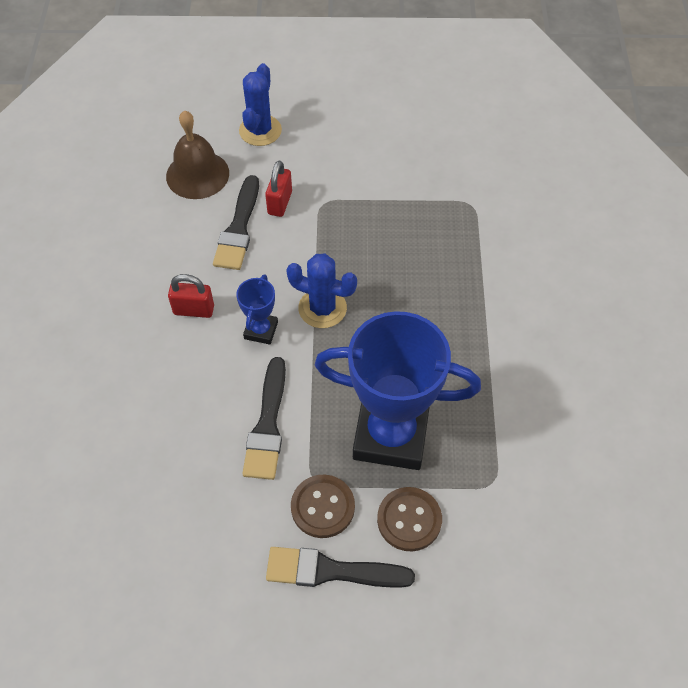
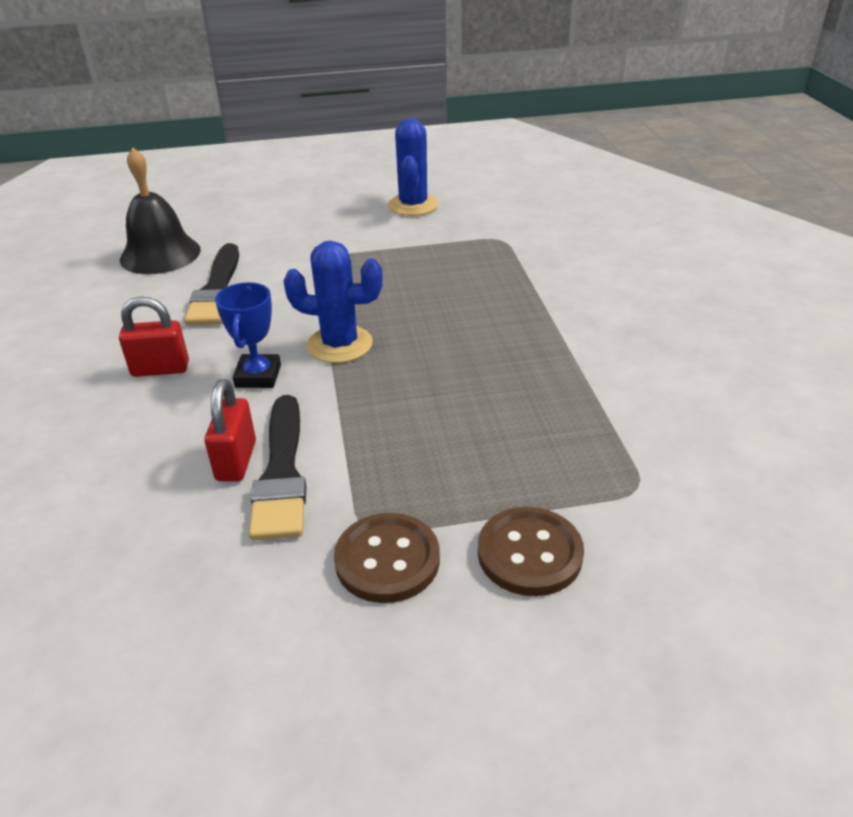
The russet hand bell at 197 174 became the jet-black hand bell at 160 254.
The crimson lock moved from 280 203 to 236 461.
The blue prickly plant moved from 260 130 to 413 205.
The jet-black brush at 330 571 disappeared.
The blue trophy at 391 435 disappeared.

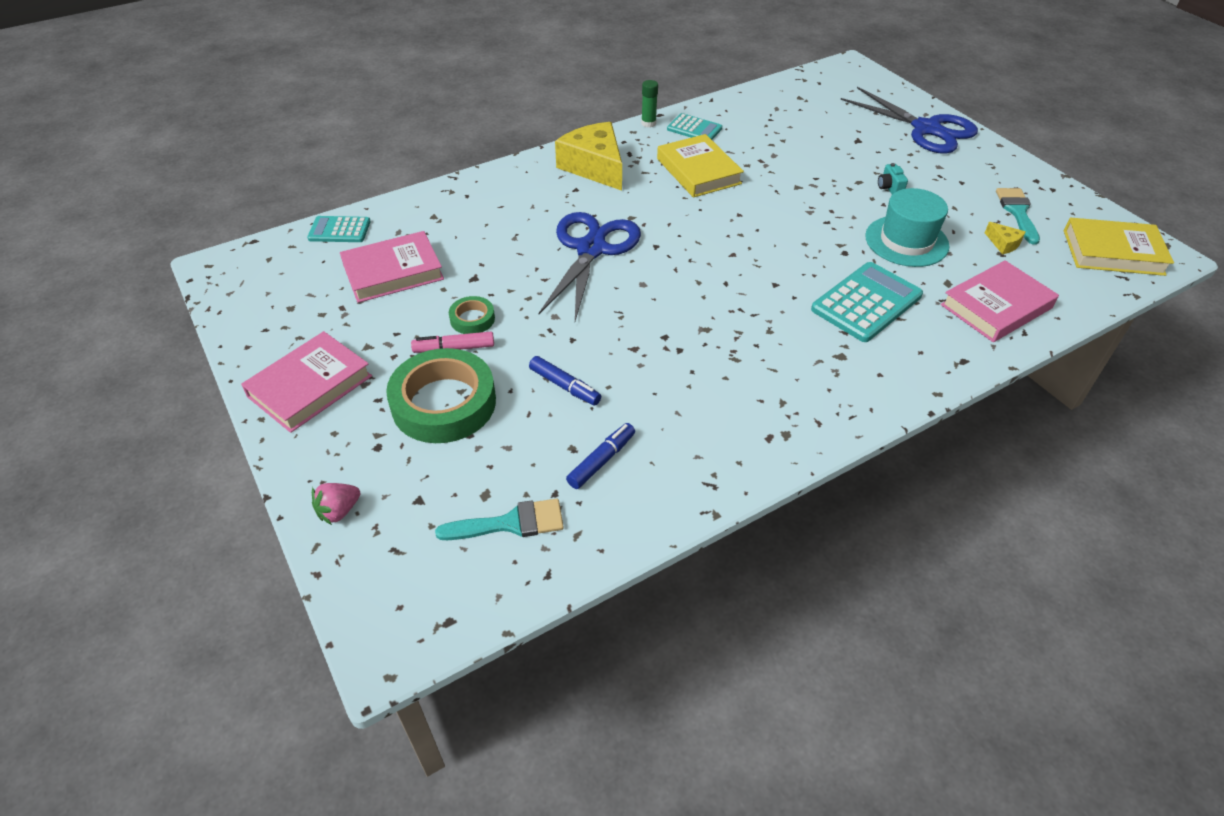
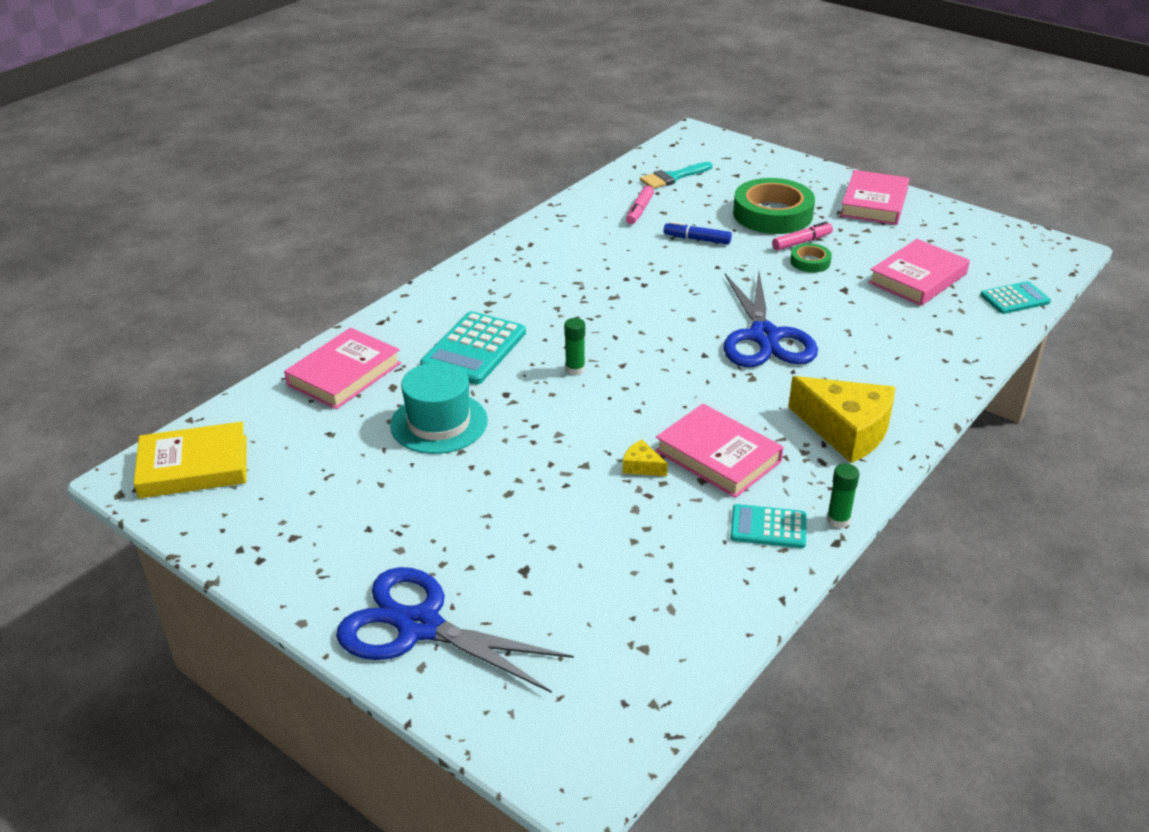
The emerald stick of glue at 575 369 appeared.
The bright yellow cheese wedge moved from 1003 244 to 642 466.
The blue marker at 601 461 became the pink marker at 639 210.
The bright yellow book at 698 171 became the pink book at 718 456.
The pink berry at 339 511 disappeared.
The turquoise compact camera at 889 188 disappeared.
The turquoise brush at 1017 212 disappeared.

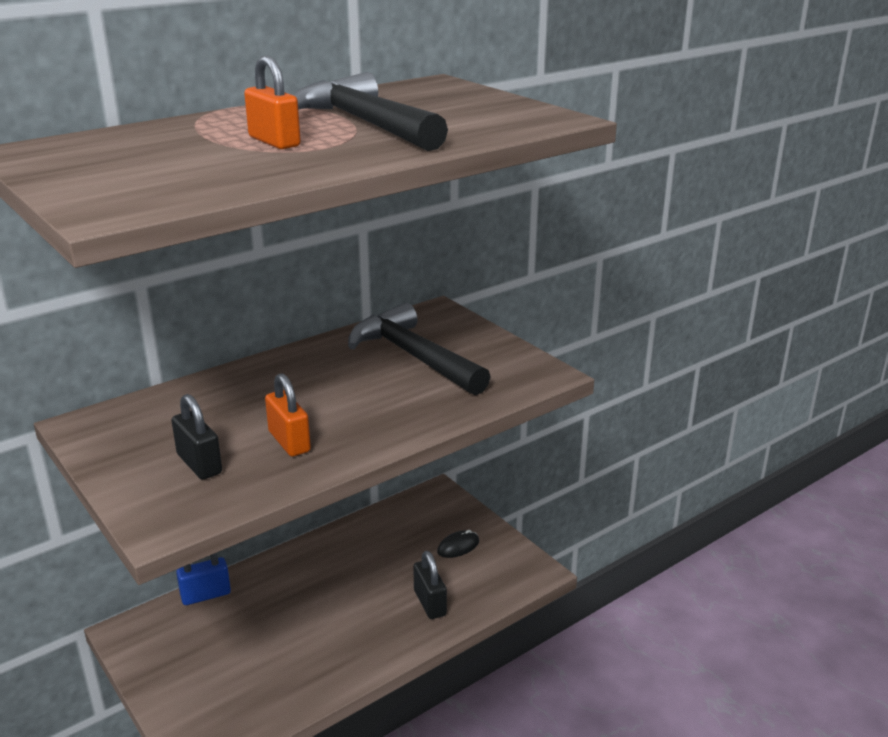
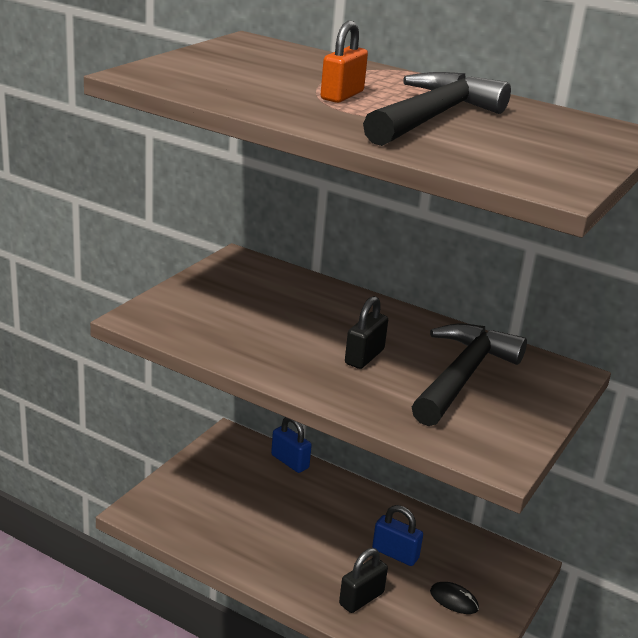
The jet-black lock moved from 199 464 to 364 357.
The blue lock at 395 554 appeared.
The orange lock at 289 441 disappeared.

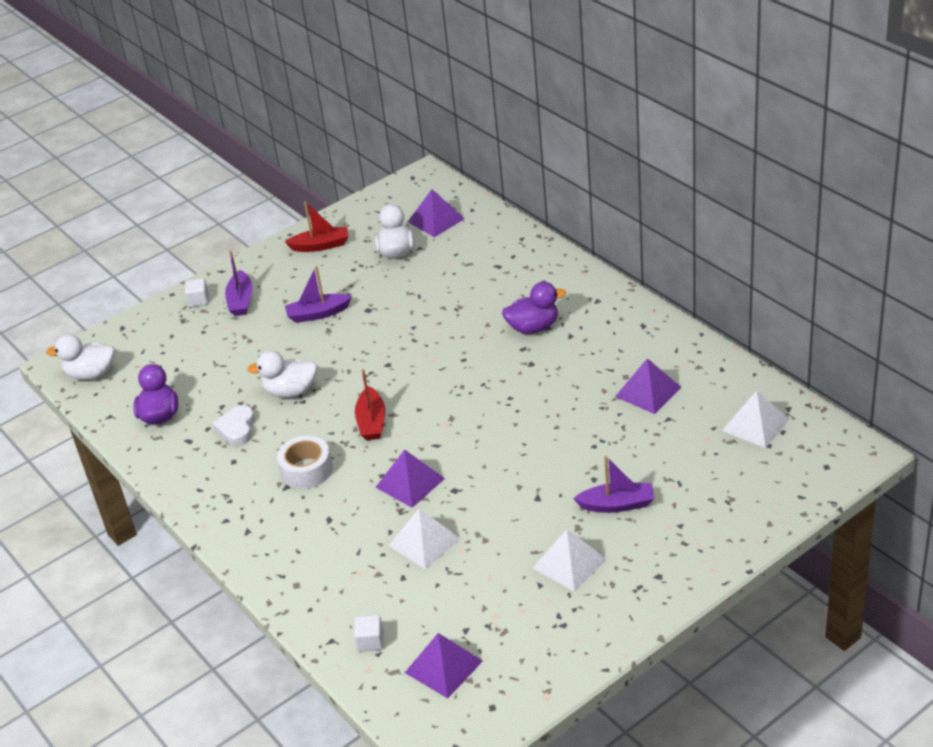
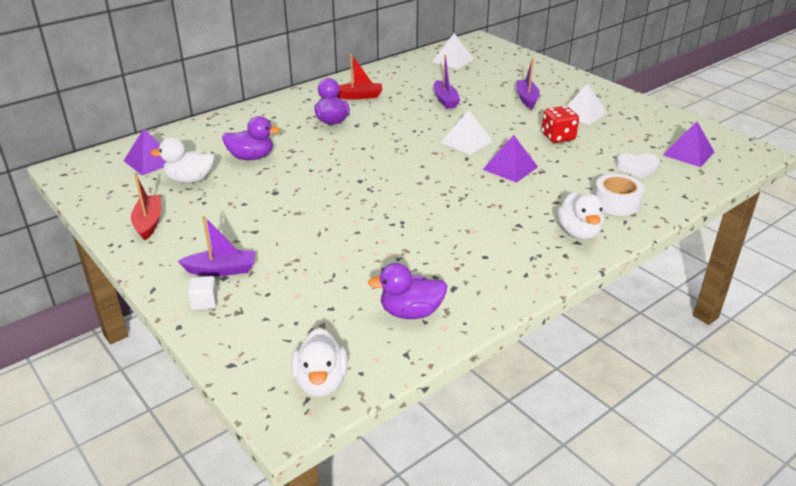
The purple duck at 251 157 appeared.
The crimson boat moved from 371 422 to 358 96.
The purple boat moved from 318 314 to 445 100.
The white solid pyramid moved from 424 542 to 466 142.
The crimson dice at 558 137 appeared.
The white duck moved from 290 391 to 578 233.
The white sticky tape moved from 306 470 to 616 203.
The white heart moved from 237 429 to 637 168.
The white solid cube at 370 641 disappeared.
The purple solid pyramid at 648 392 disappeared.

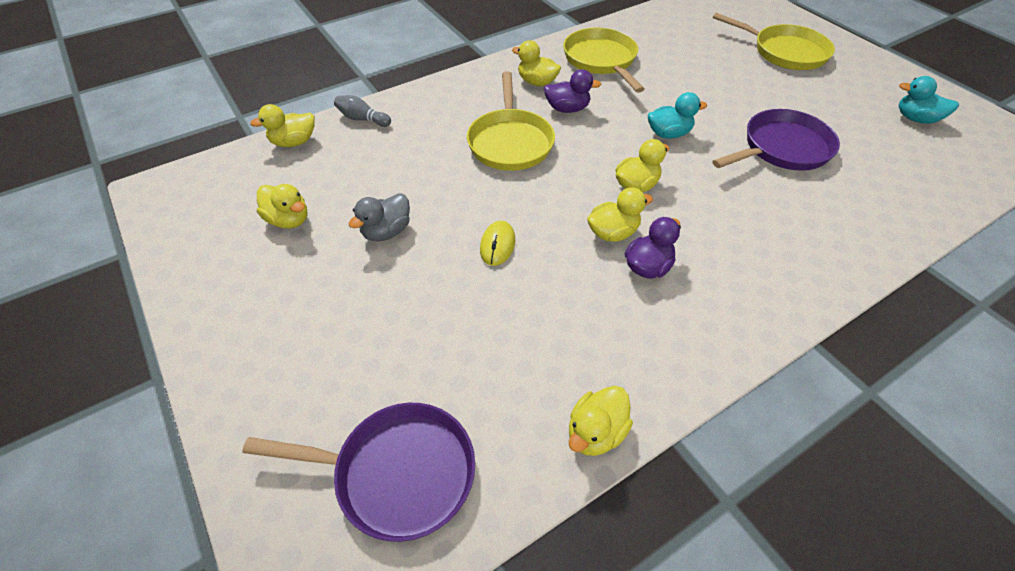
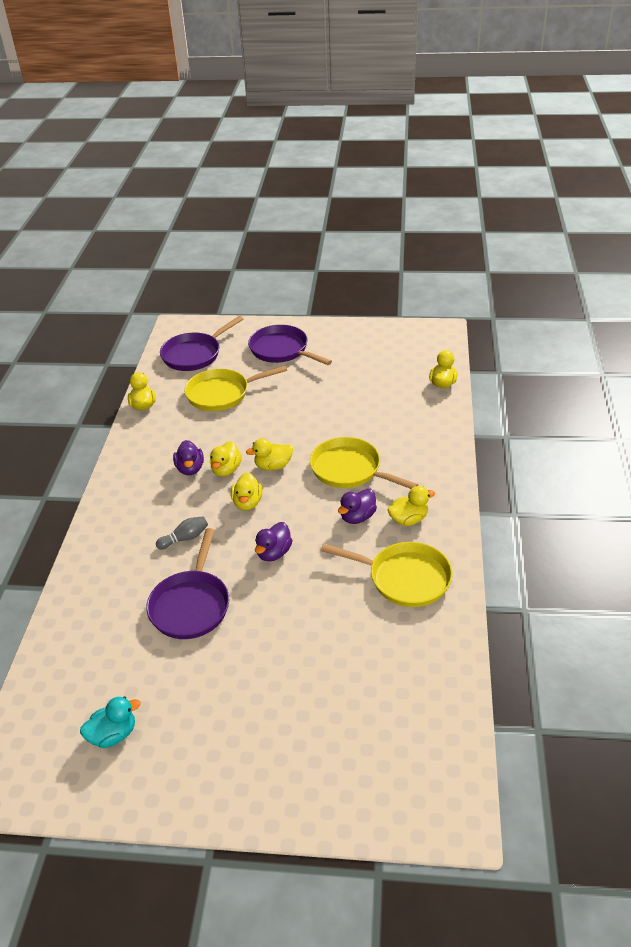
The ash-grey skittle moved from 362 119 to 185 538.
The bright yellow pan moved from 784 52 to 222 394.
The bright yellow duck moved from 289 220 to 273 466.
The purple pan at 282 350 appeared.
The turquoise duck at 668 134 became the purple duck at 274 553.
The ash-grey duck at 386 231 disappeared.
The bright yellow PC mouse at 497 245 disappeared.

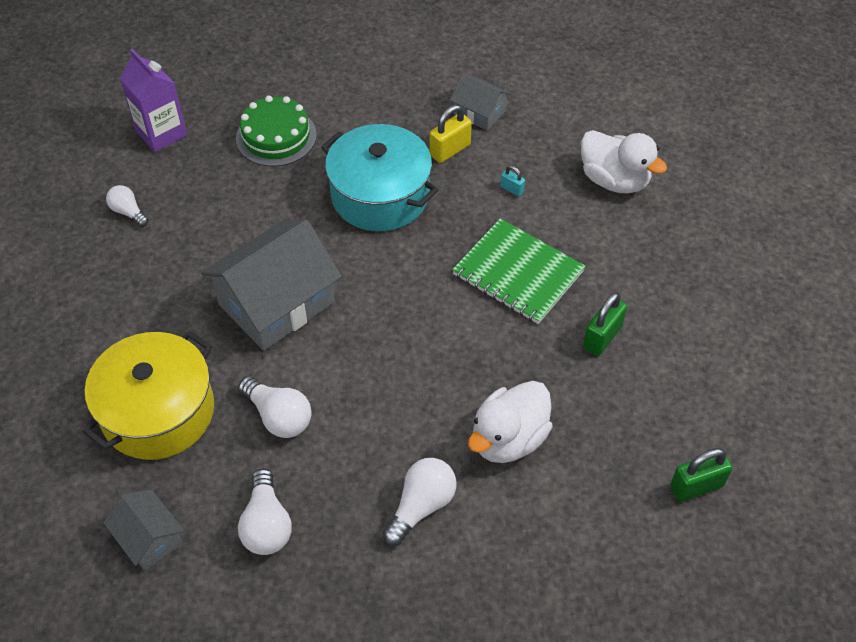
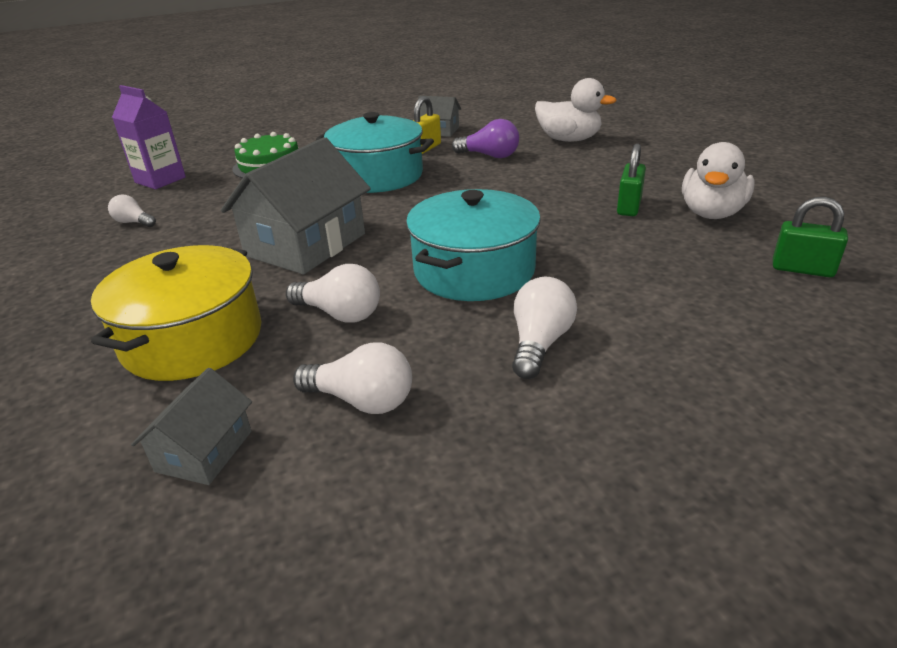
The ash-grey toy house at 149 538 turned 75 degrees clockwise.
The white light bulb at 266 525 turned 45 degrees counterclockwise.
The turquoise stockpot at 474 270 appeared.
The turquoise lock at 512 189 was replaced by the purple light bulb at 490 156.
The white duck moved from 508 439 to 711 213.
The emerald lock at 696 486 turned 60 degrees clockwise.
The emerald exercise book at 518 273 disappeared.

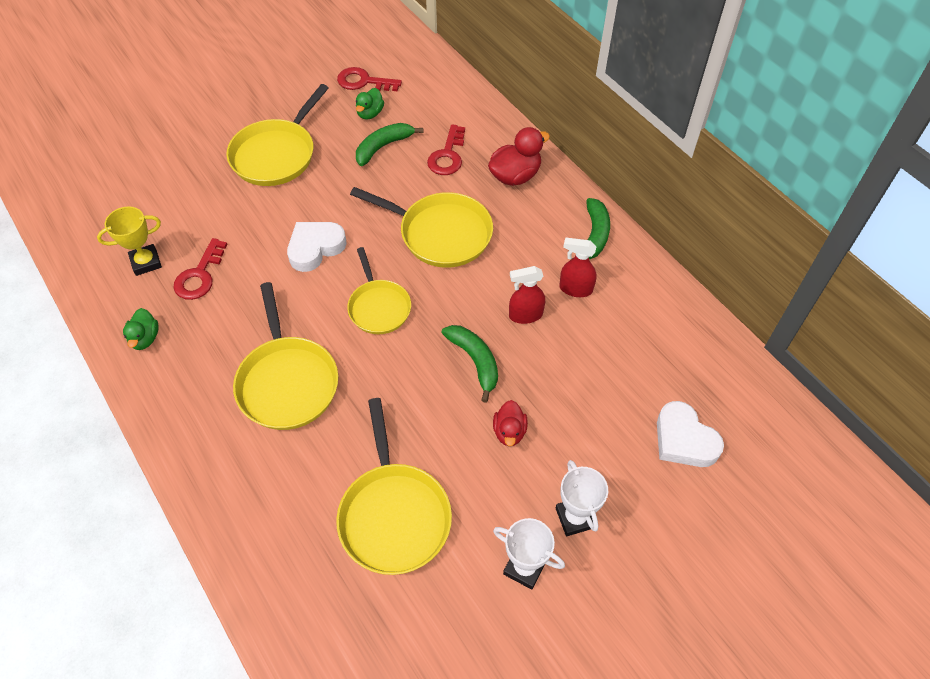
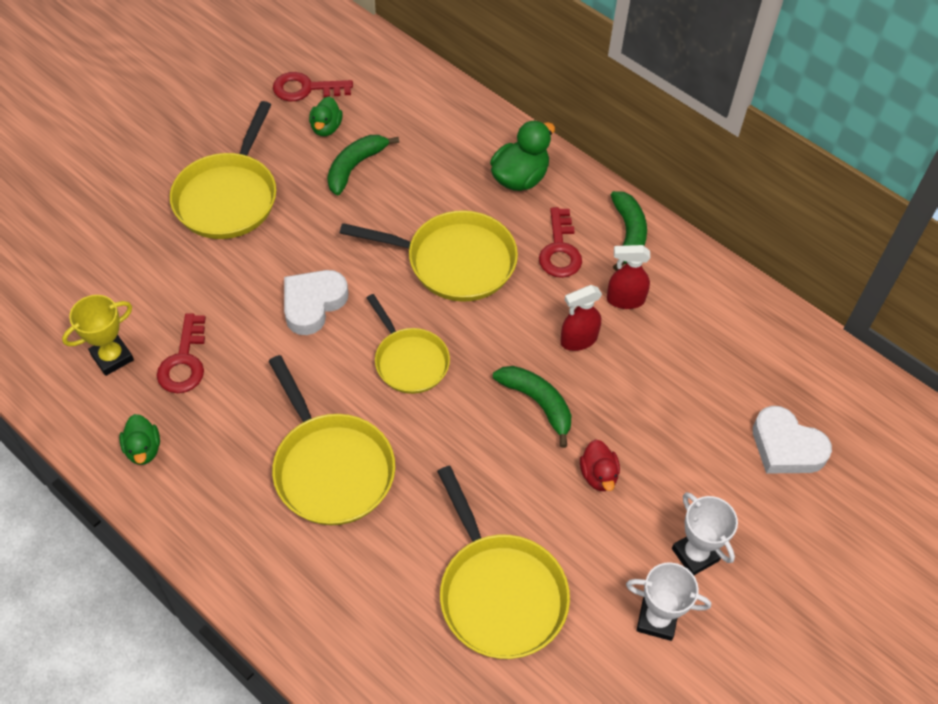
The crimson duck at 515 176 became the emerald duck at 520 178.
The crimson key moved from 447 155 to 560 250.

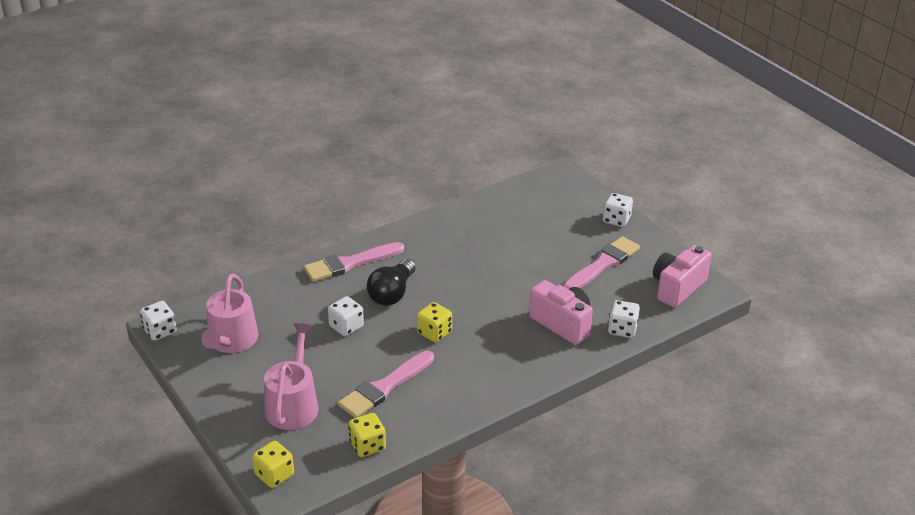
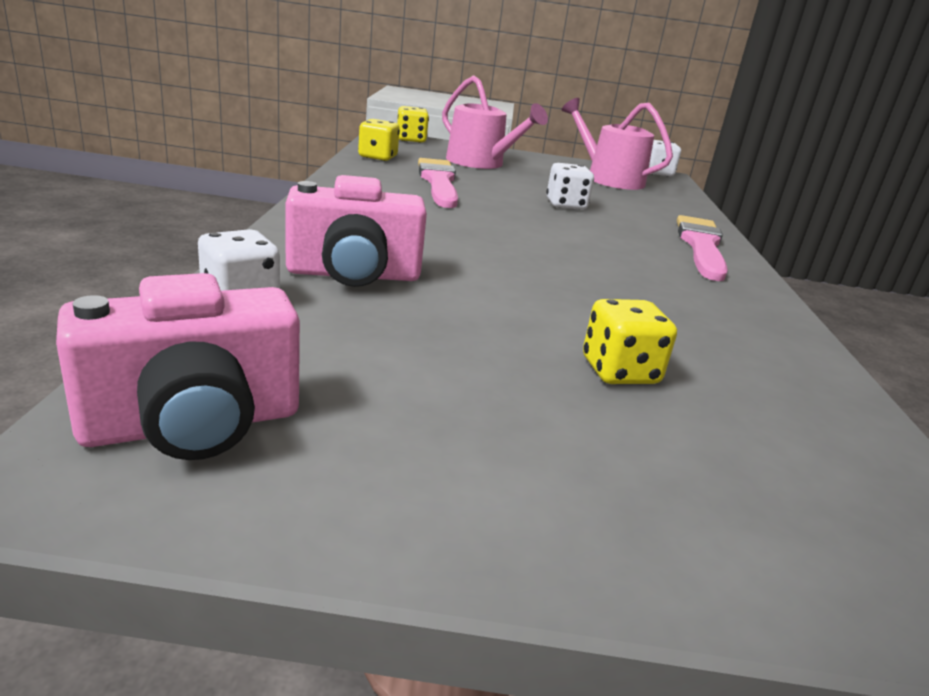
The pink compact camera at 677 288 turned 75 degrees clockwise.
The bright yellow dice moved from 434 333 to 619 371.
The jet-black light bulb at 392 293 disappeared.
The pink brush at 603 264 disappeared.
The white dice at 616 220 disappeared.

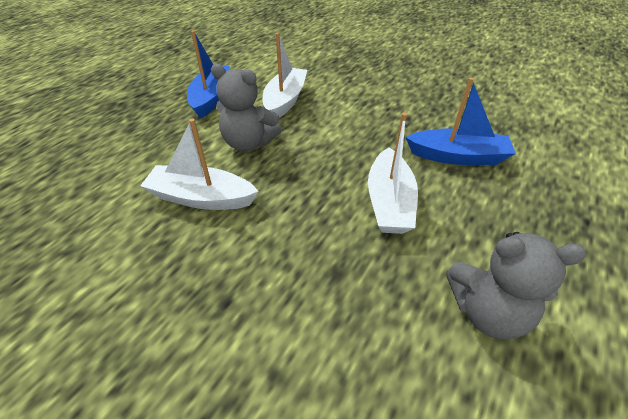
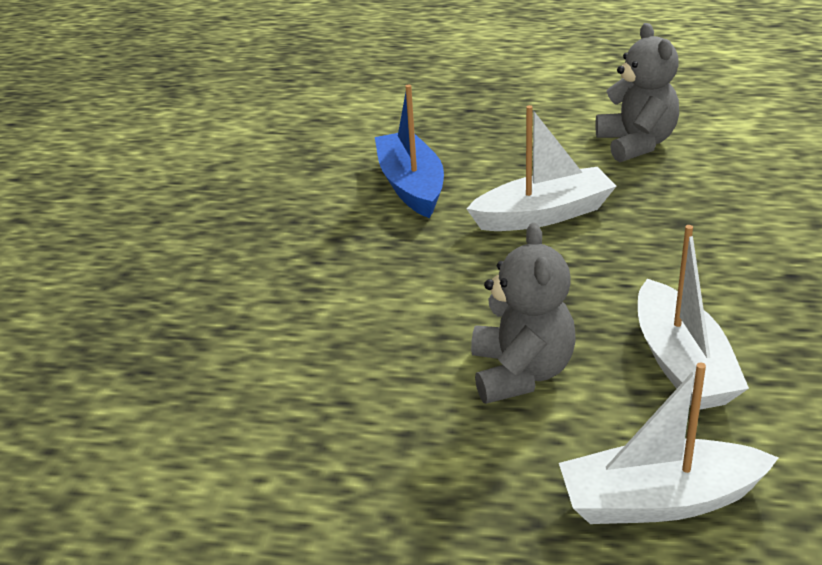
The white boat moved from 285 100 to 659 500.
The blue boat at 211 98 disappeared.

